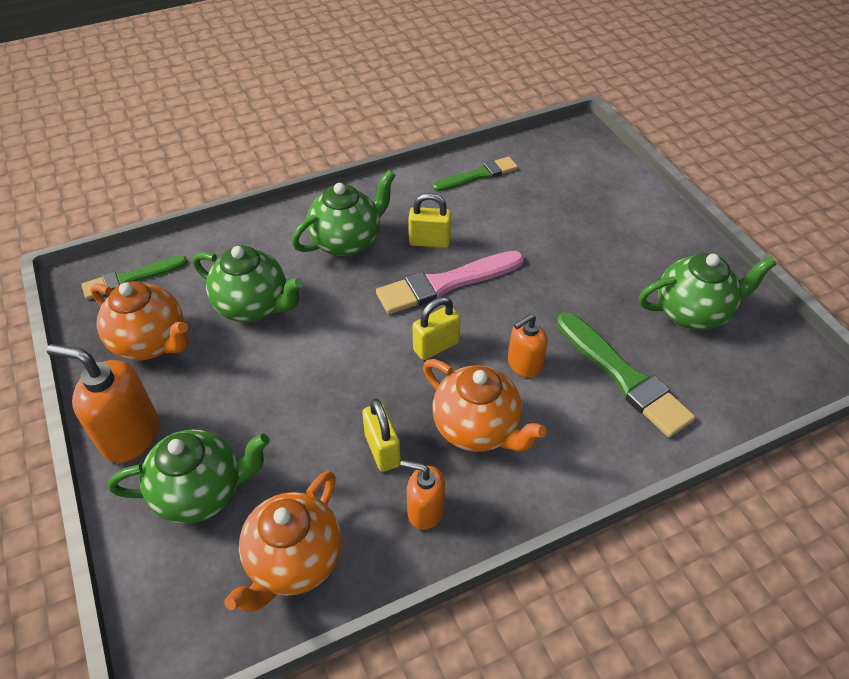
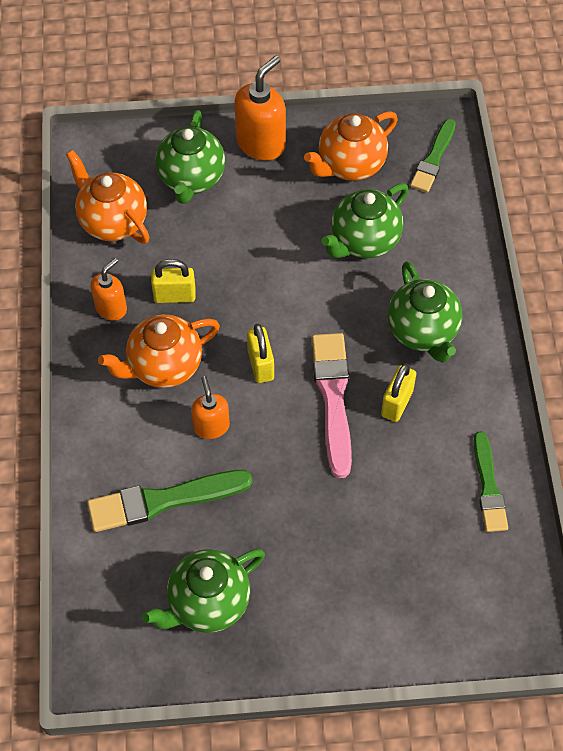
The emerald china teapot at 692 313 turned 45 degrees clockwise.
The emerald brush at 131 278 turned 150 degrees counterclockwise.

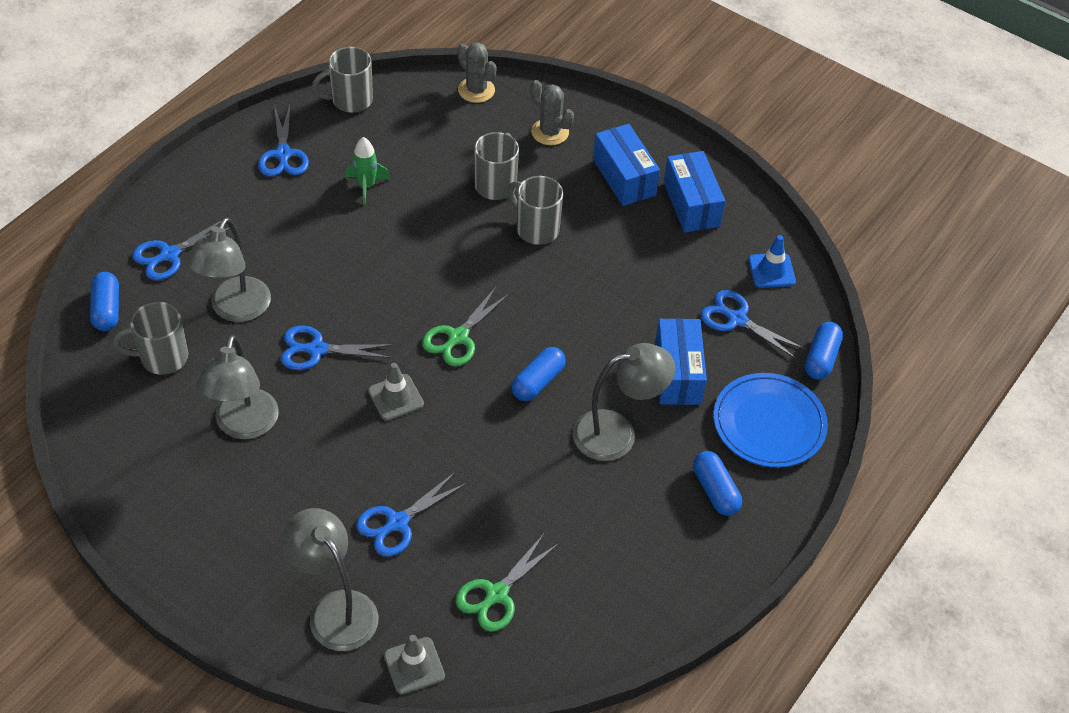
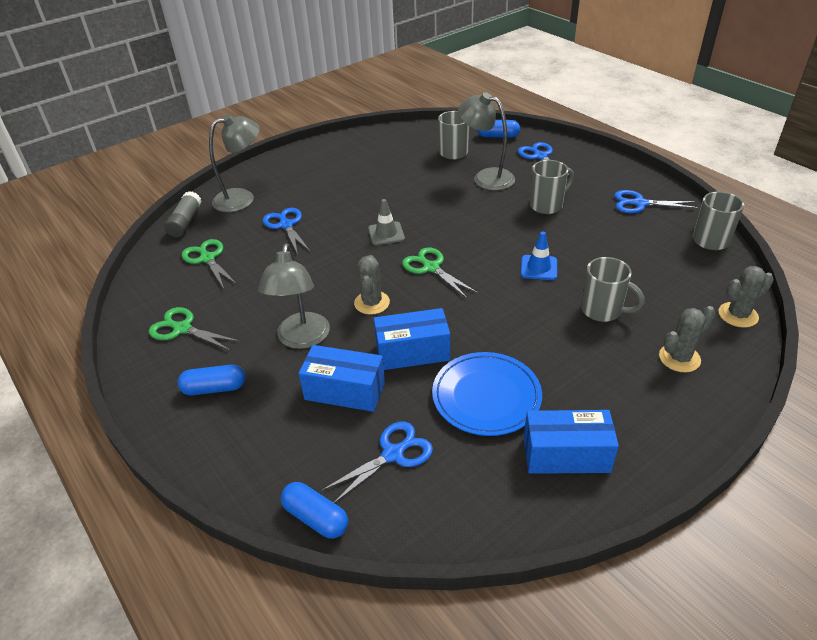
The emerald shears at 182 329 appeared.
The ash-grey traffic cone at 414 666 was replaced by the ash-grey stick of glue at 185 222.
The blue pill at 538 382 was replaced by the ash-grey prickly plant at 372 303.
The blue box moved from 624 177 to 412 352.
The blue dinner plate moved from 769 423 to 486 396.
The blue traffic cone moved from 771 271 to 539 268.
The ash-grey coffee mug moved from 536 228 to 547 205.
The ash-grey desk lamp at 244 426 disappeared.
The blue shears at 317 350 disappeared.
The emerald spaceship at 366 186 disappeared.

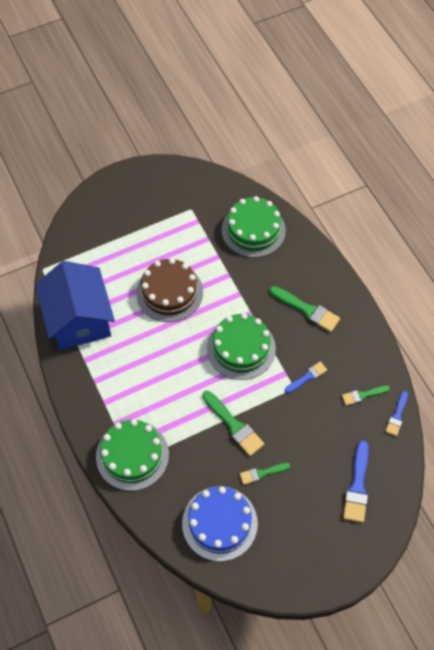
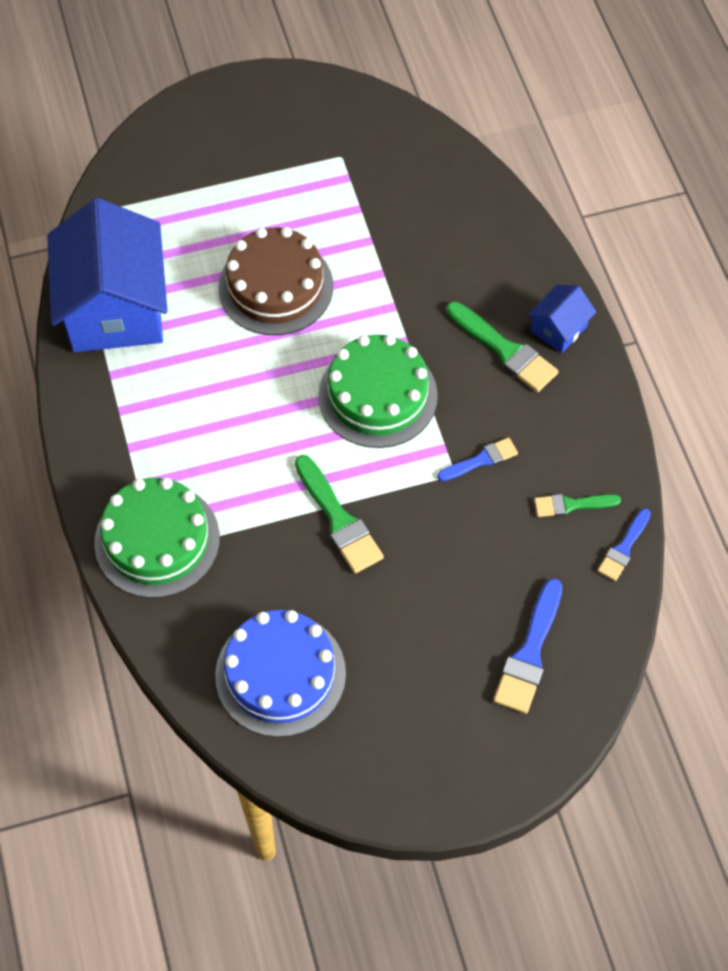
The blue toy house at 558 329 appeared.
The emerald layer cake at 253 230 disappeared.
The emerald brush at 262 473 disappeared.

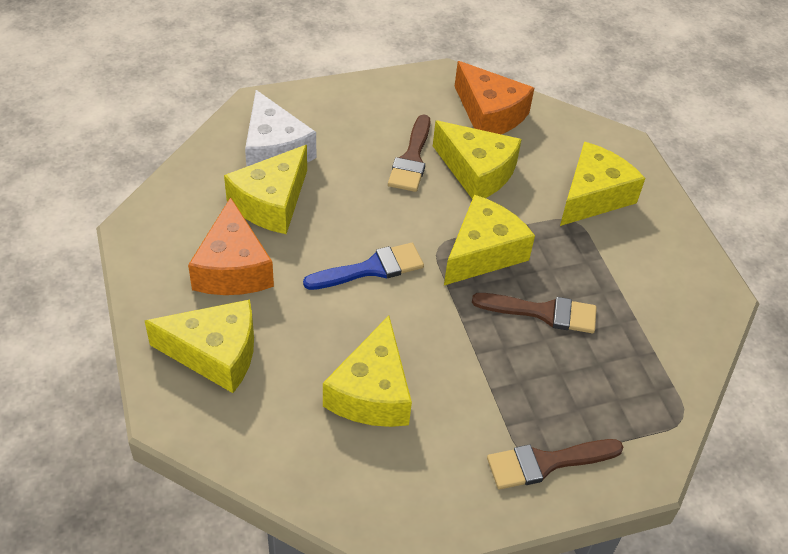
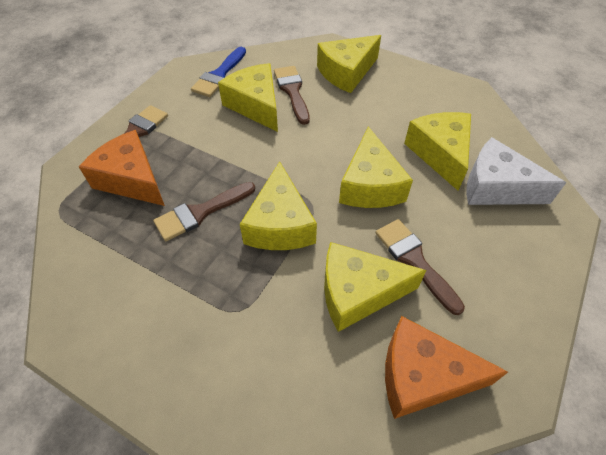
The orange cheese wedge moved from 233 268 to 132 179.
The blue brush moved from 371 269 to 219 75.
The russet brush at 292 91 appeared.
The bright yellow cheese wedge moved from 593 196 to 370 185.

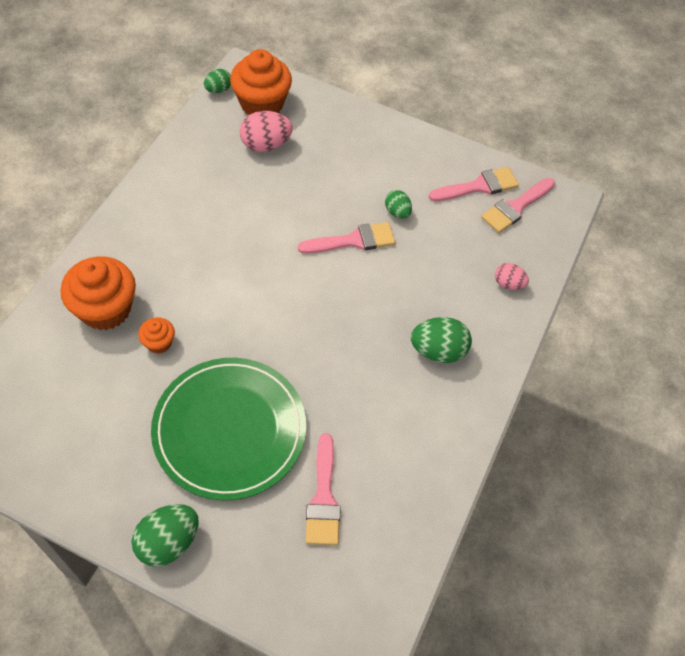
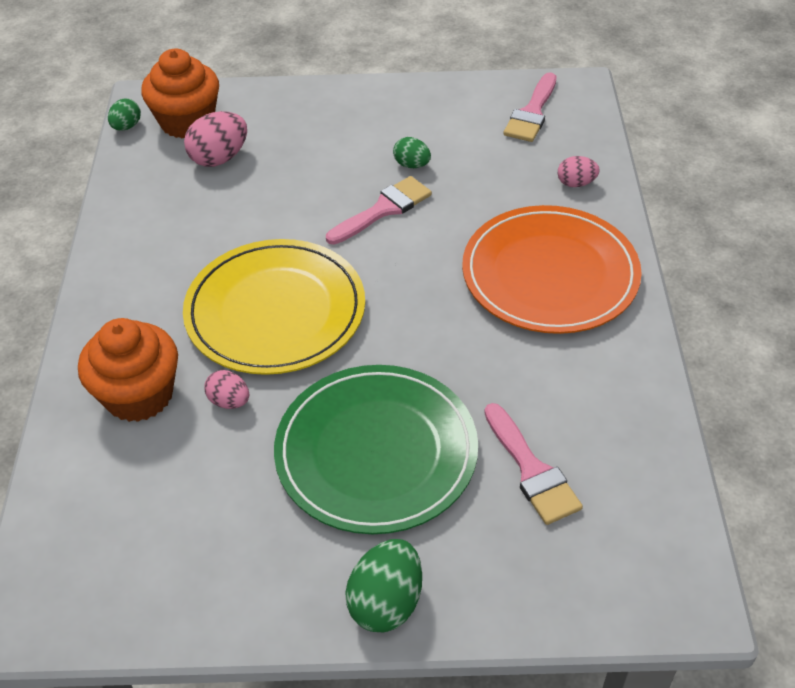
The bright yellow dinner plate at 275 311 appeared.
The orange fairy cake at 159 343 was replaced by the pink toy egg at 229 401.
The emerald toy egg at 438 351 was replaced by the orange dinner plate at 550 274.
The pink brush at 479 186 disappeared.

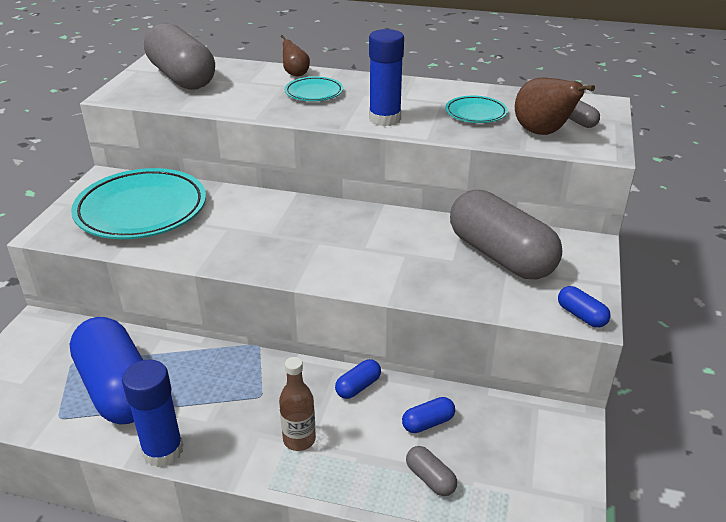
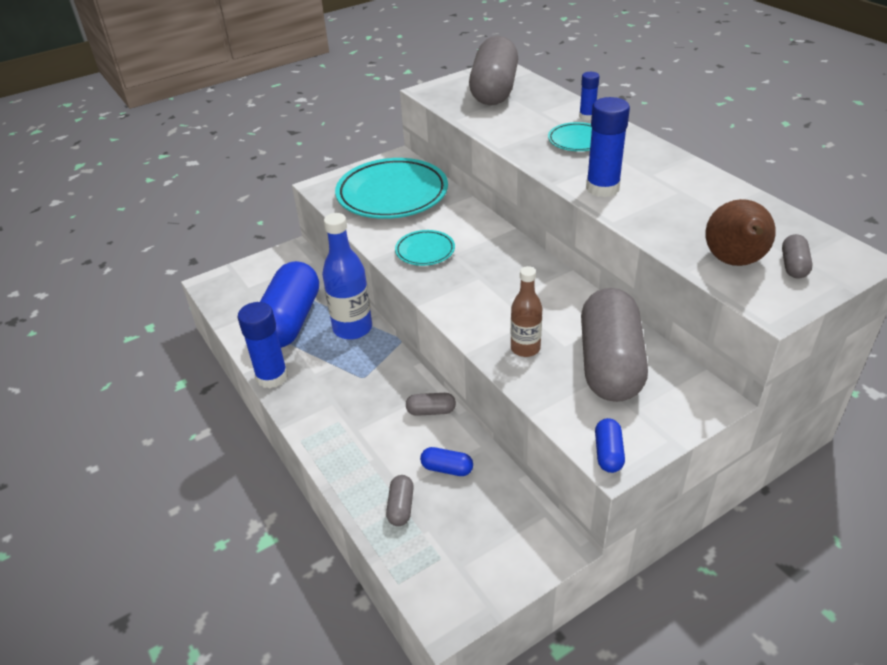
The blue bottle at 352 328 appeared.
The turquoise dinner plate moved from 475 113 to 425 251.
The blue pill at 358 387 became the ash-grey pill at 431 411.
The russet bottle moved from 299 440 to 525 348.
The russet toy pear at 295 74 was replaced by the blue stick of glue at 587 116.

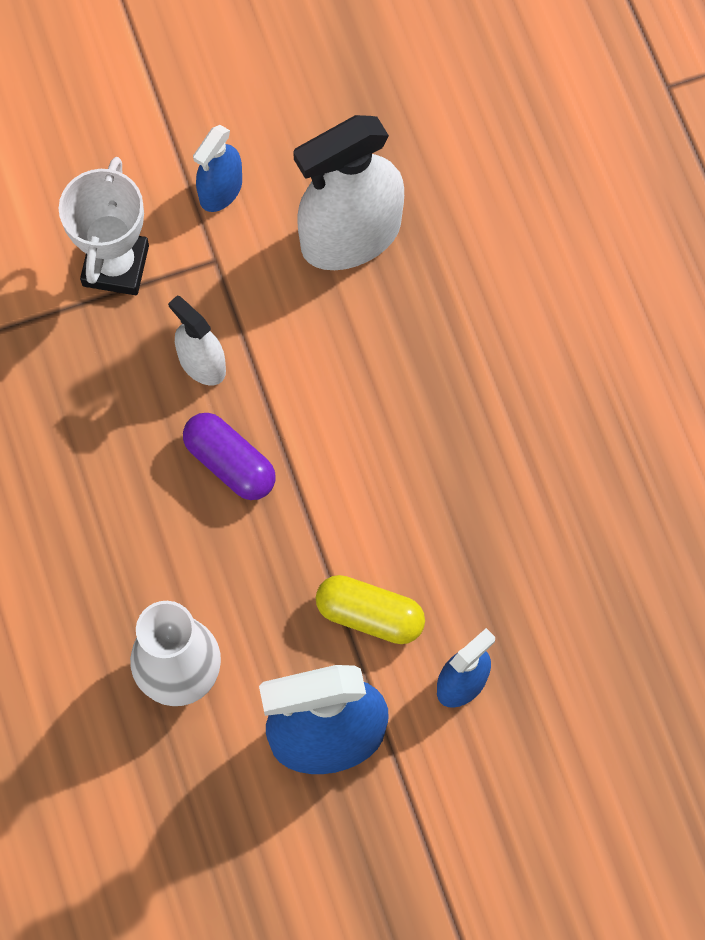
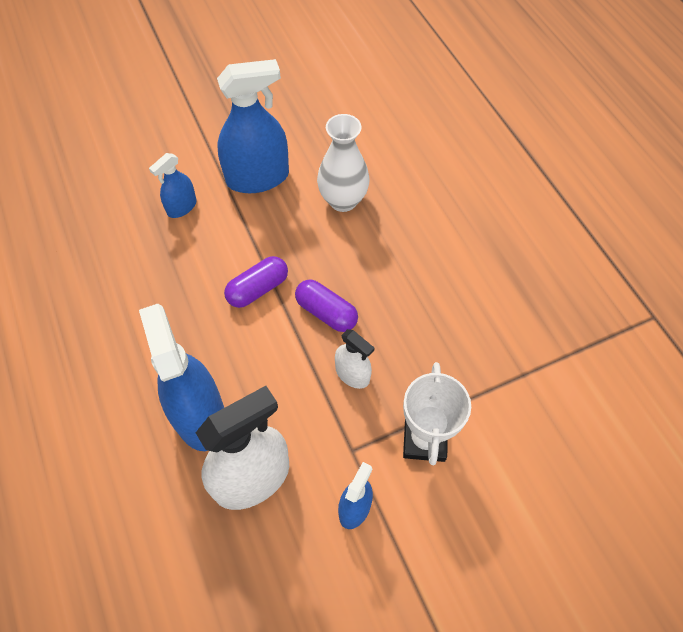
The blue spray cleaner at 200 416 appeared.
The purple pill at 258 289 appeared.
The bright yellow pill at 370 615 disappeared.

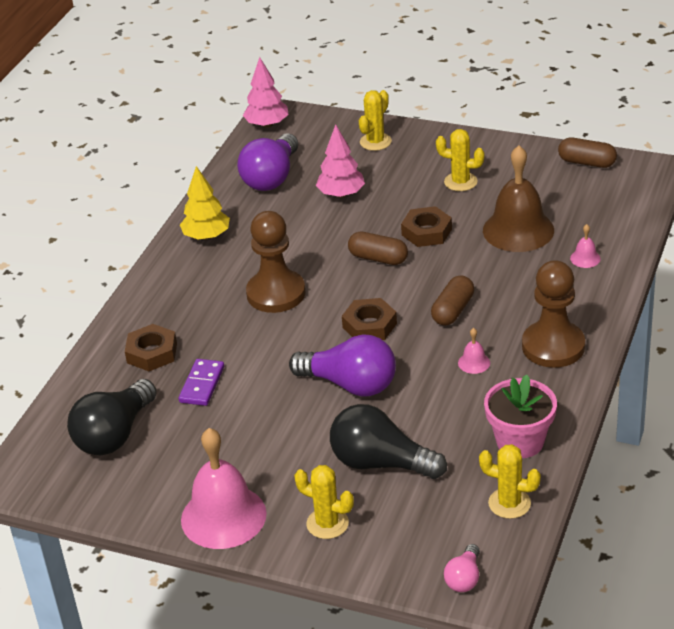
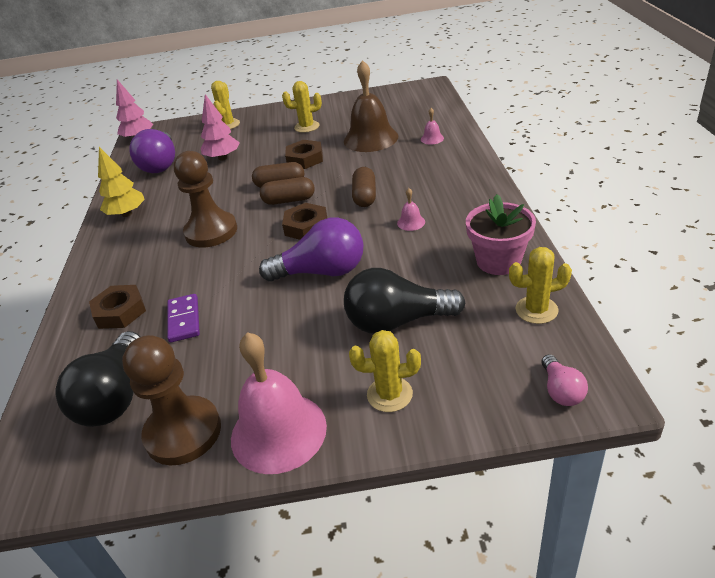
The russet game pawn moved from 553 346 to 183 432.
The russet pill moved from 586 162 to 289 200.

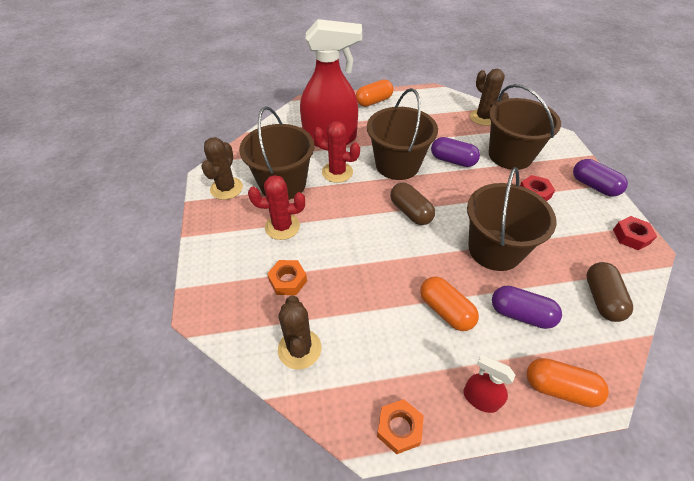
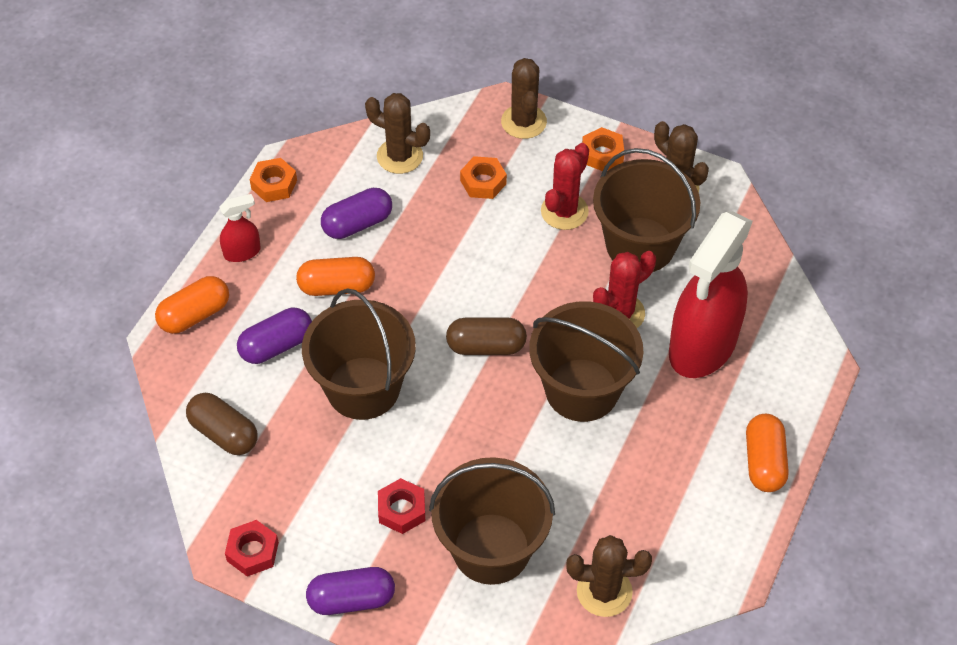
The purple pill moved from 453 160 to 357 224.
The russet prickly plant at 523 122 appeared.
The orange hexagon nut at 602 154 appeared.

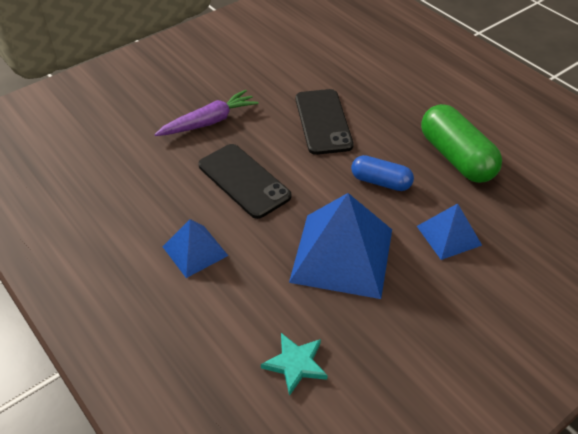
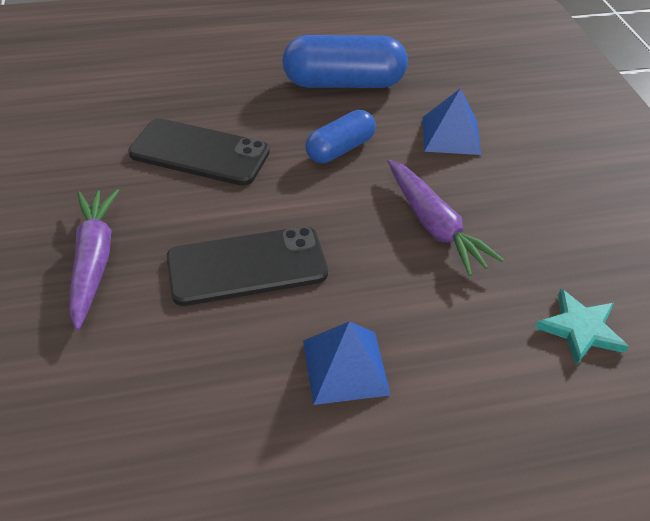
The emerald pill at 456 157 became the blue pill at 344 83.
The blue solid pyramid at 342 255 was replaced by the purple toy carrot at 434 225.

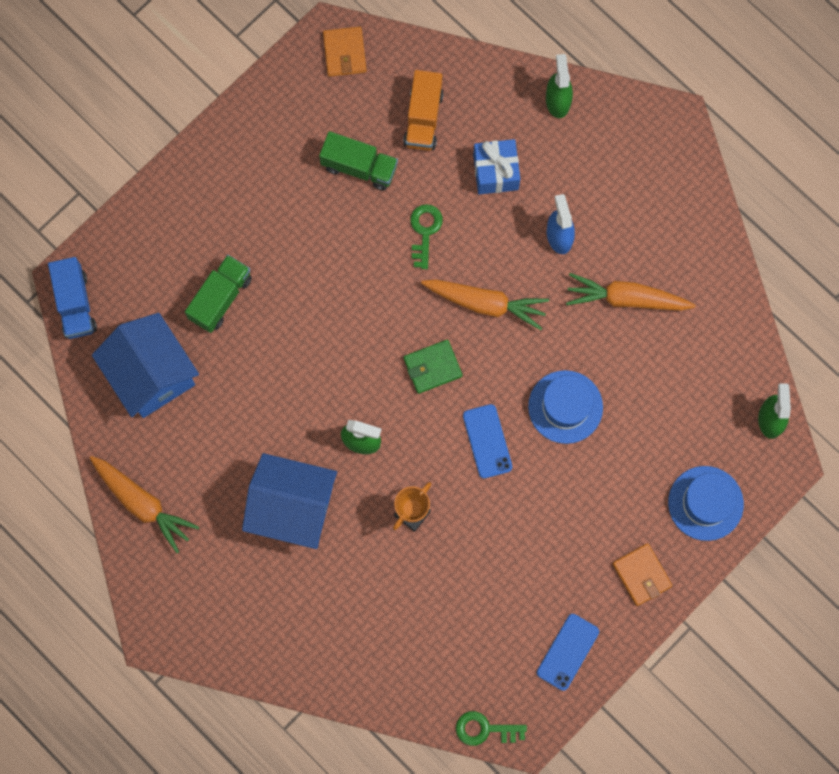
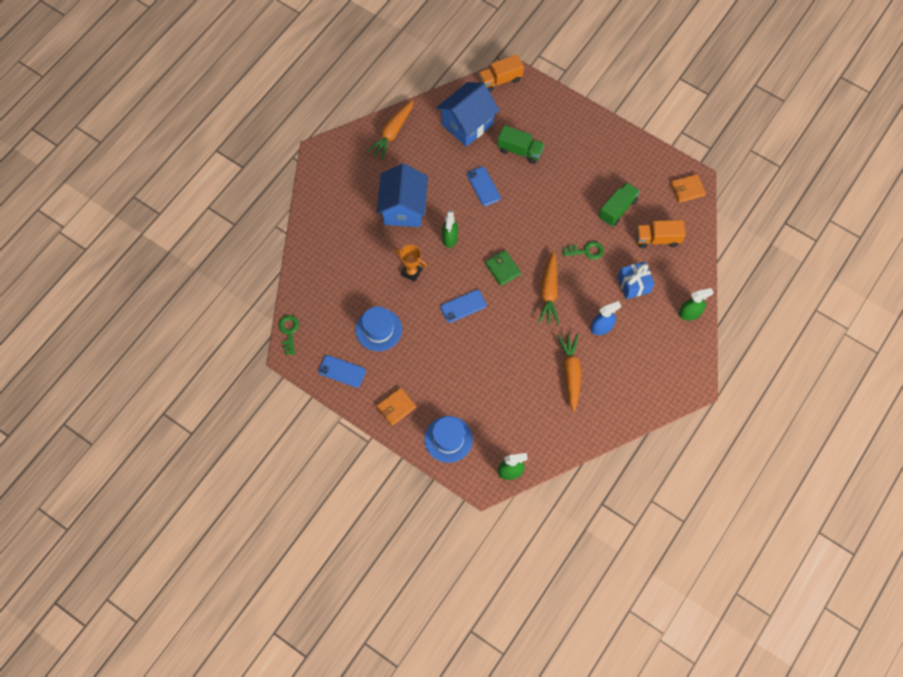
The blue hat moved from 565 407 to 378 329.
The blue mobile phone at 483 186 appeared.
The blue lorry at 75 304 became the orange lorry at 500 80.
The emerald lorry at 359 167 turned 150 degrees counterclockwise.

